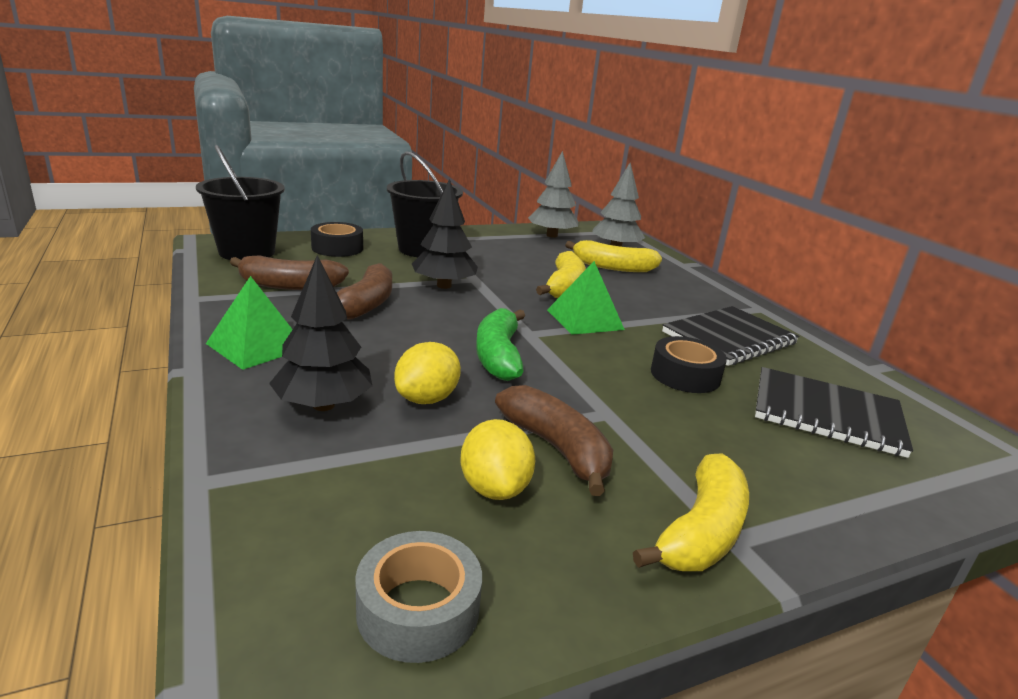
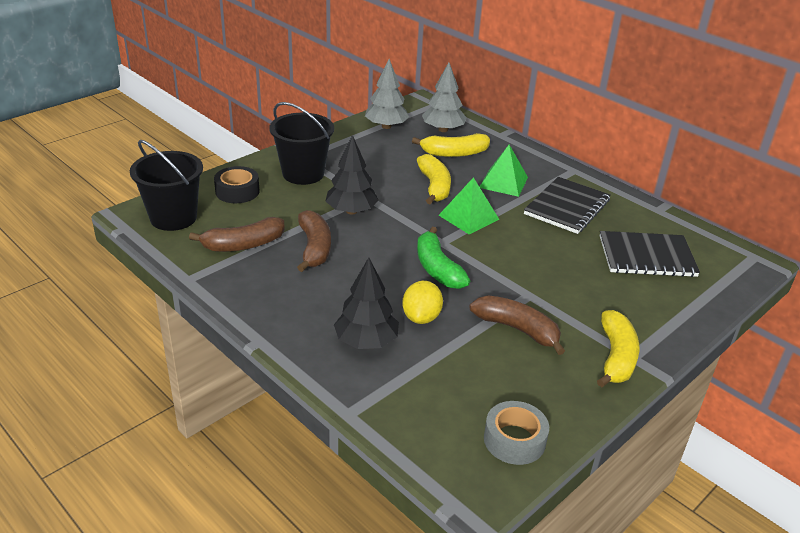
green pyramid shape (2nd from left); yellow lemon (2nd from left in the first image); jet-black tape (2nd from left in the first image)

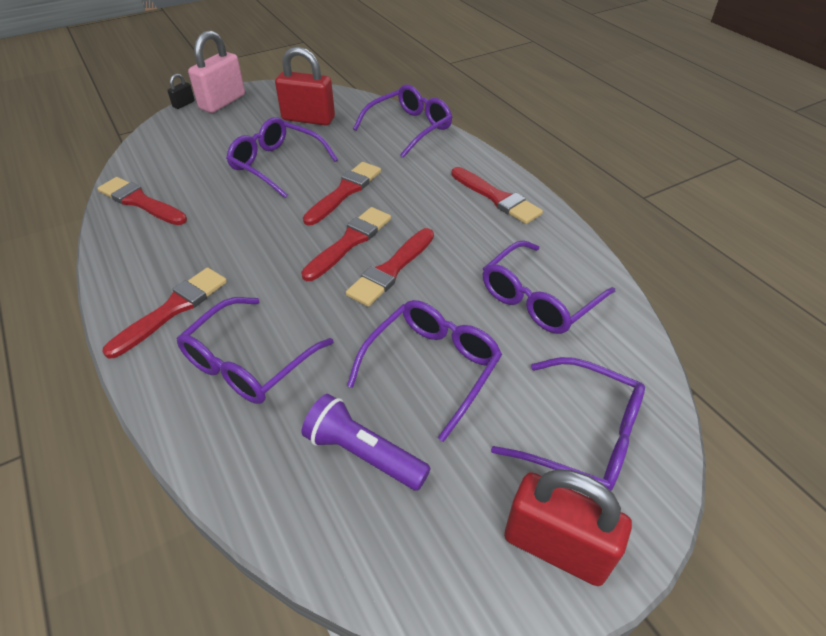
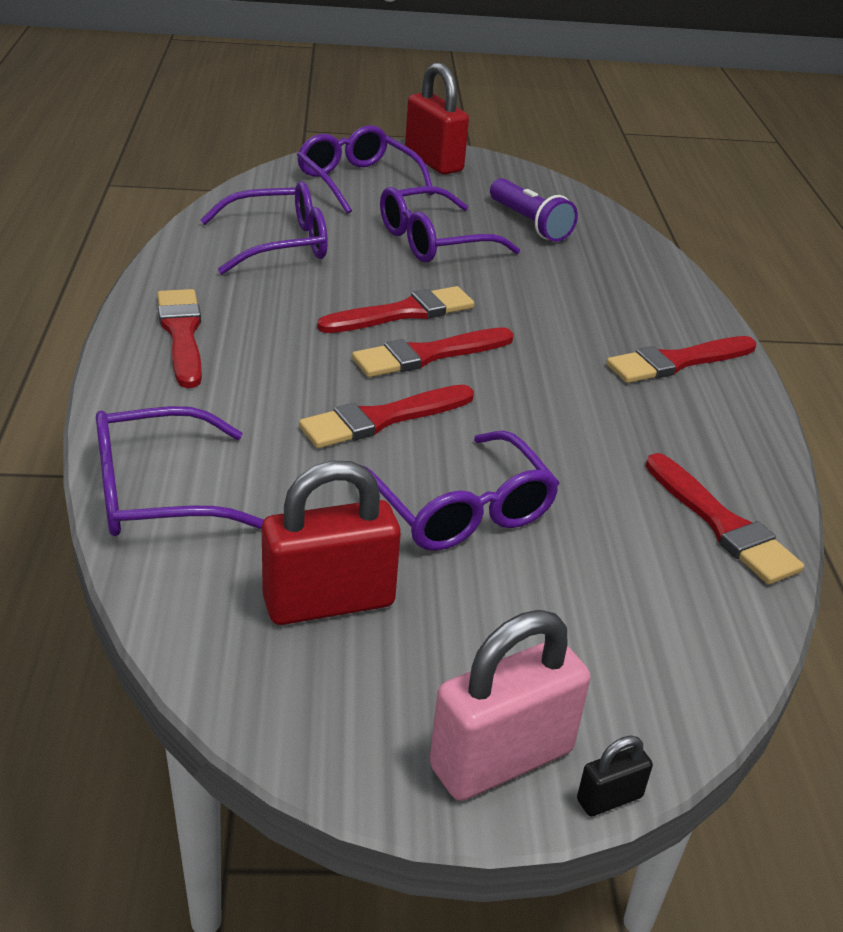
royal purple spectacles (1st from left in the first image); scarlet small lock (1st from left)

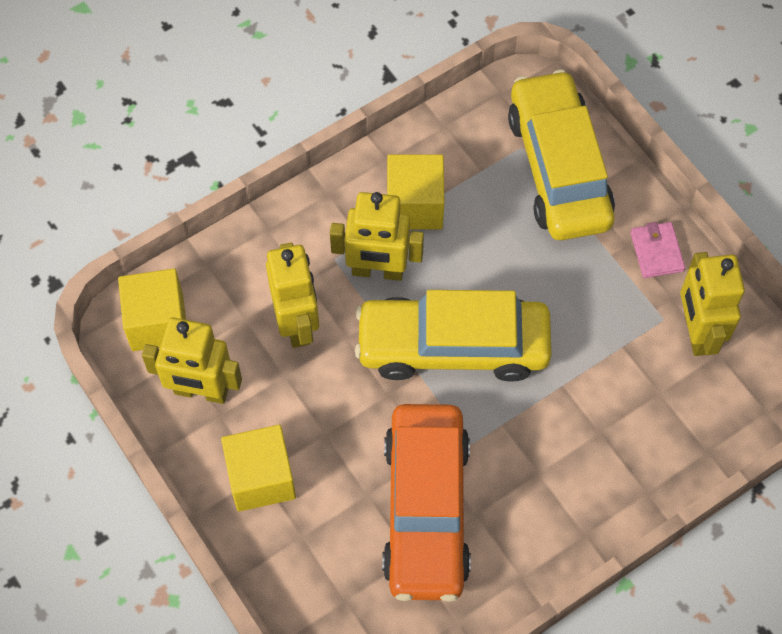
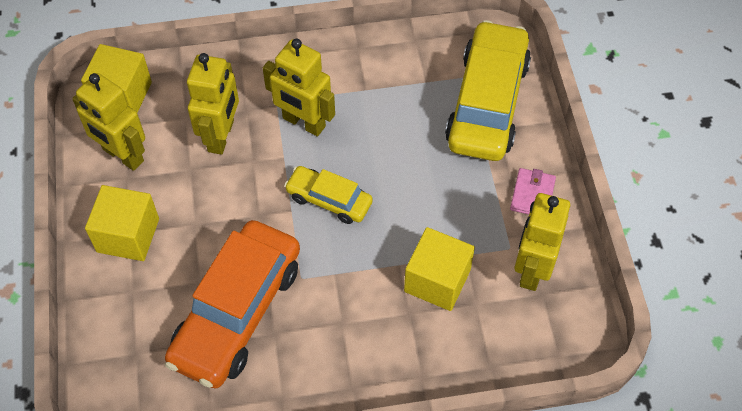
yellow car (1st from left); yellow solid cube (3rd from left)

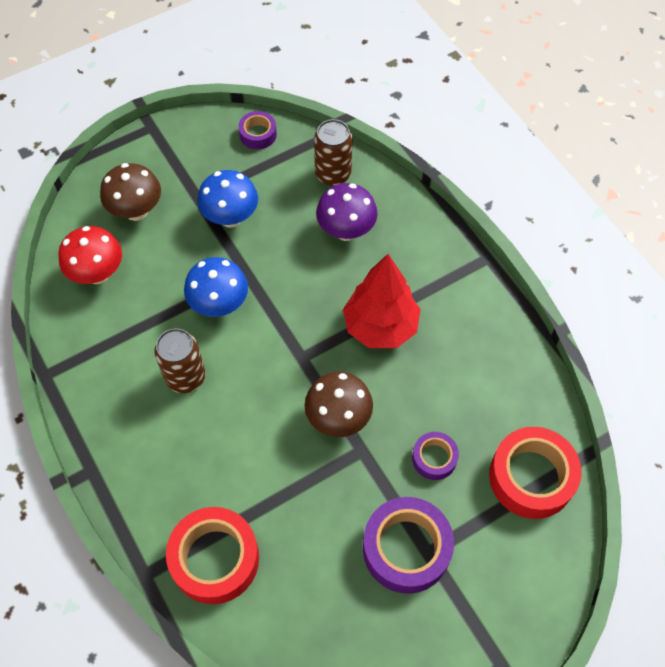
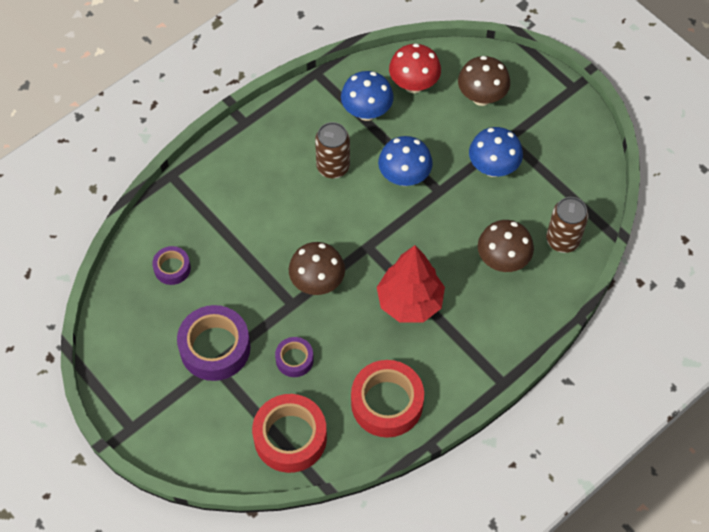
scarlet tape (2nd from left); royal purple tape (1st from left); dark brown fungus (3rd from left); cobalt fungus (1st from left)

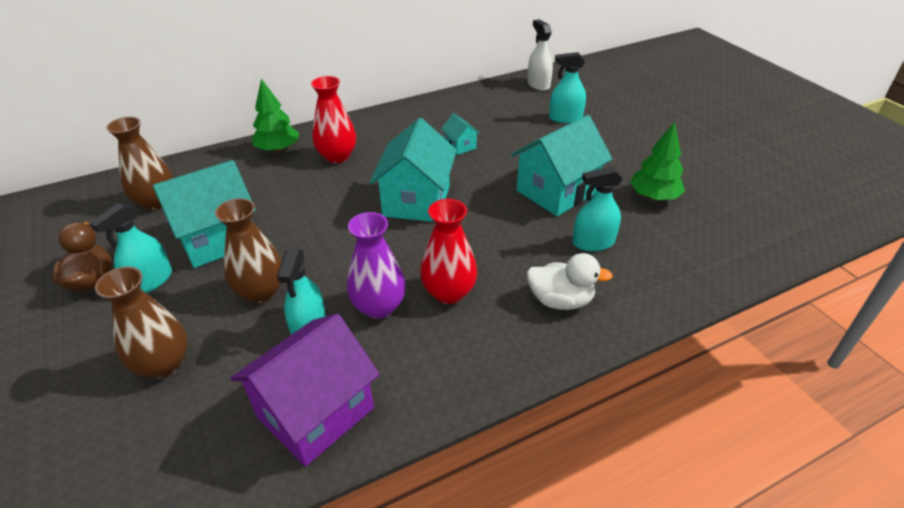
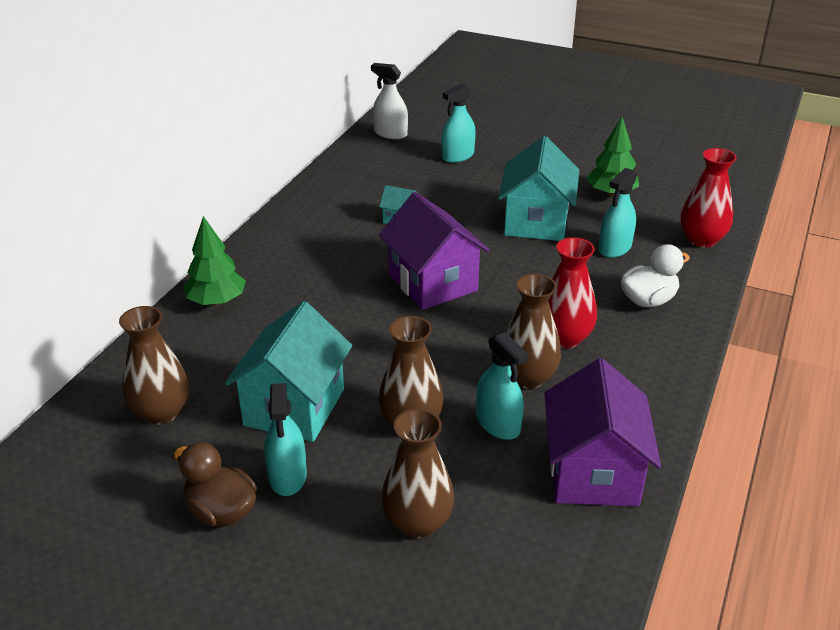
scarlet tall vase (2nd from left); dark brown tall vase (4th from left); royal purple house (1st from left)

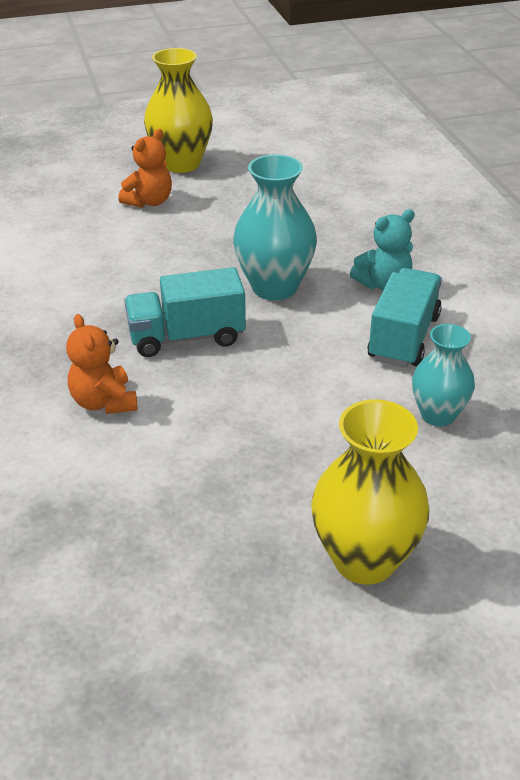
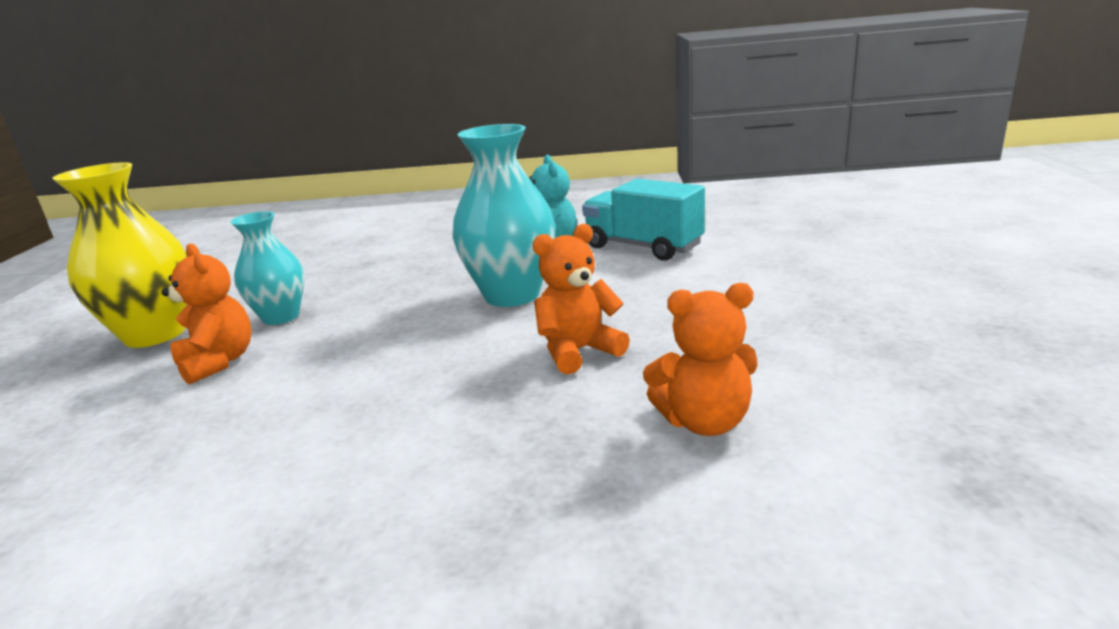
bright orange teddy (2nd from left); yellow tall vase (2nd from left in the first image); aqua tall vase (1st from left)

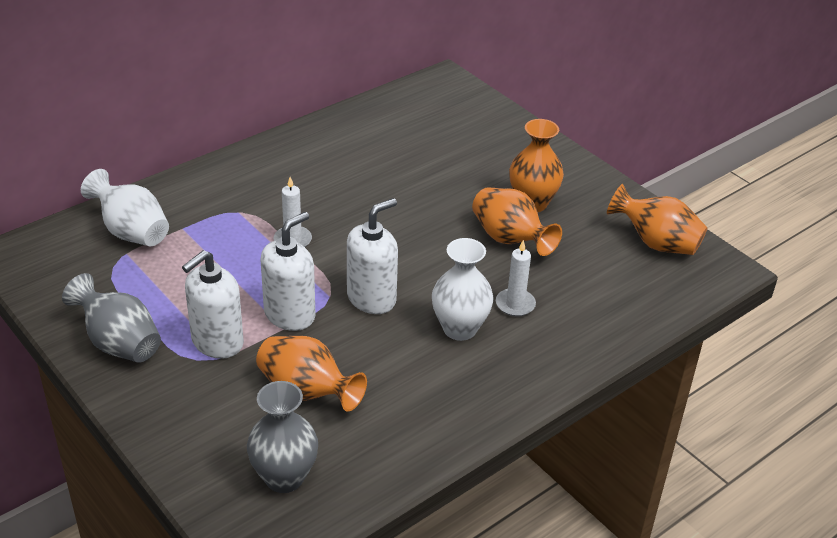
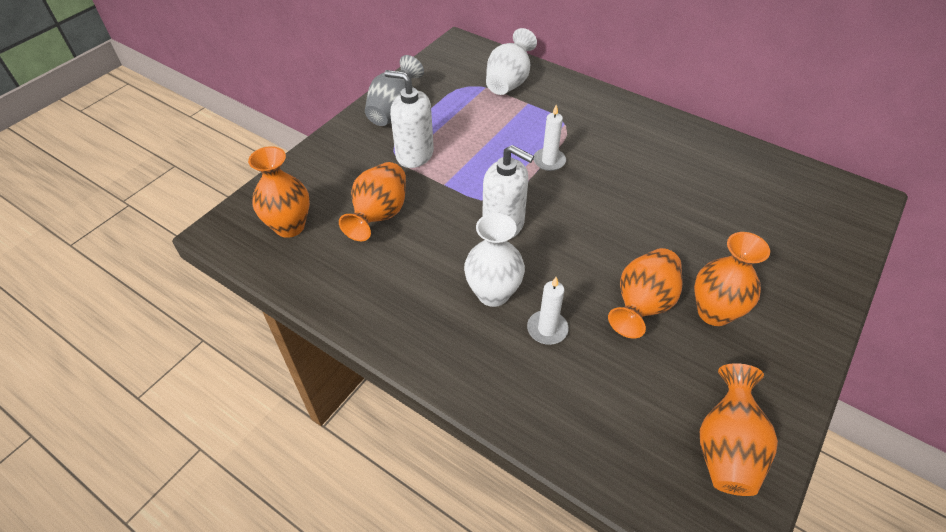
bright orange tall vase (1st from left); white soap dispenser (2nd from left in the first image)

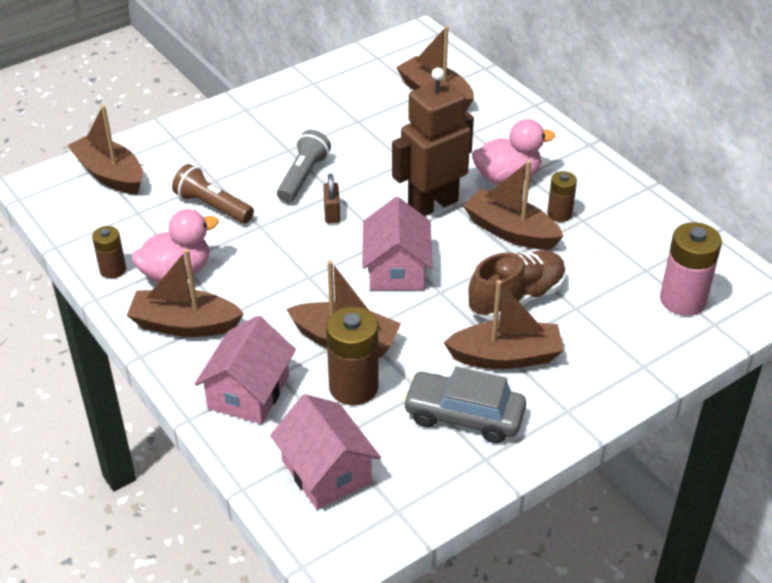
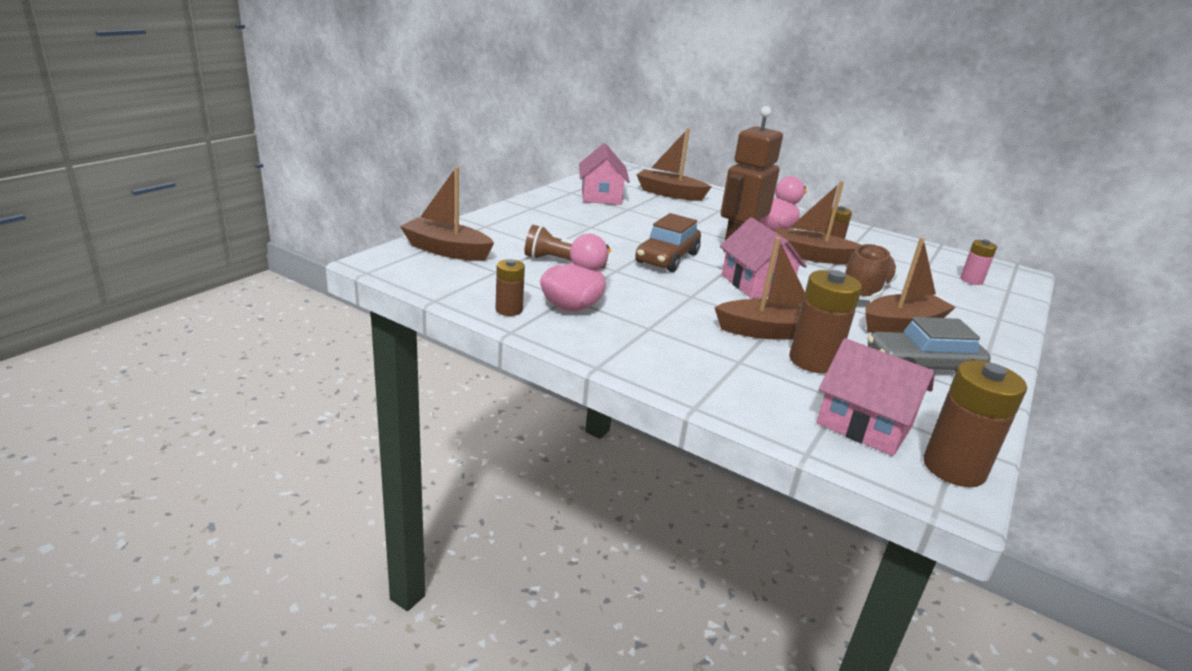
dark brown sailboat (2nd from left in the first image); rosy house (1st from left); grey torch; dark brown car; rosy power cell; dark brown power cell (4th from left)

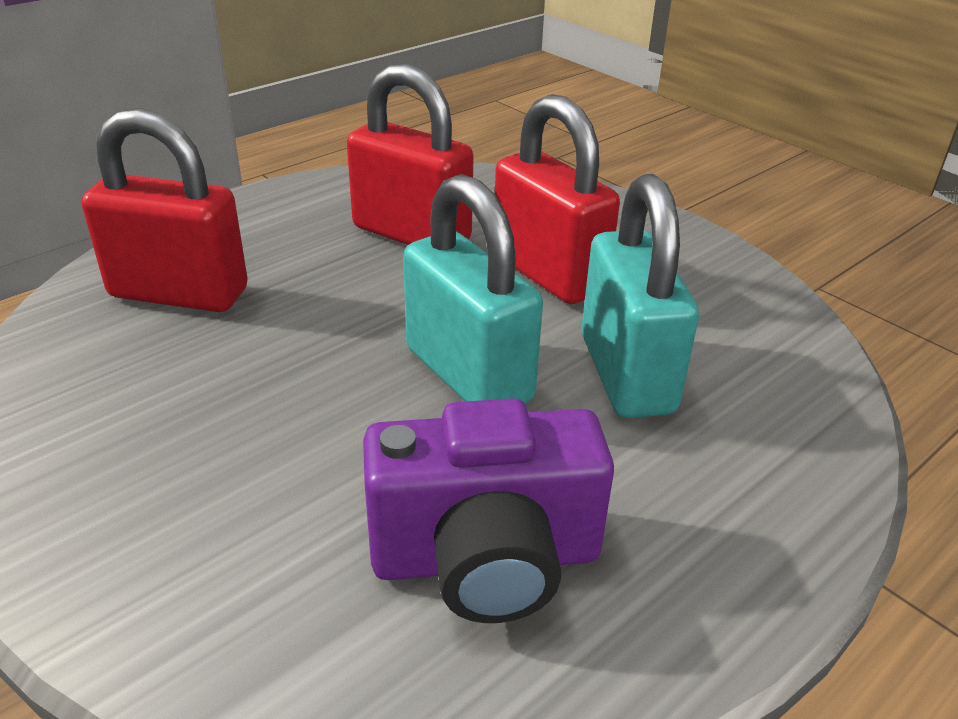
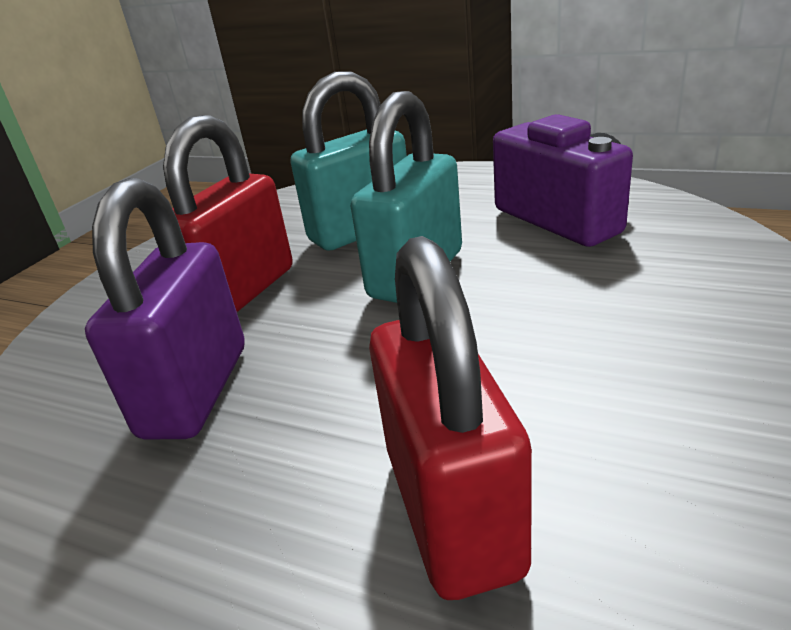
royal purple small lock

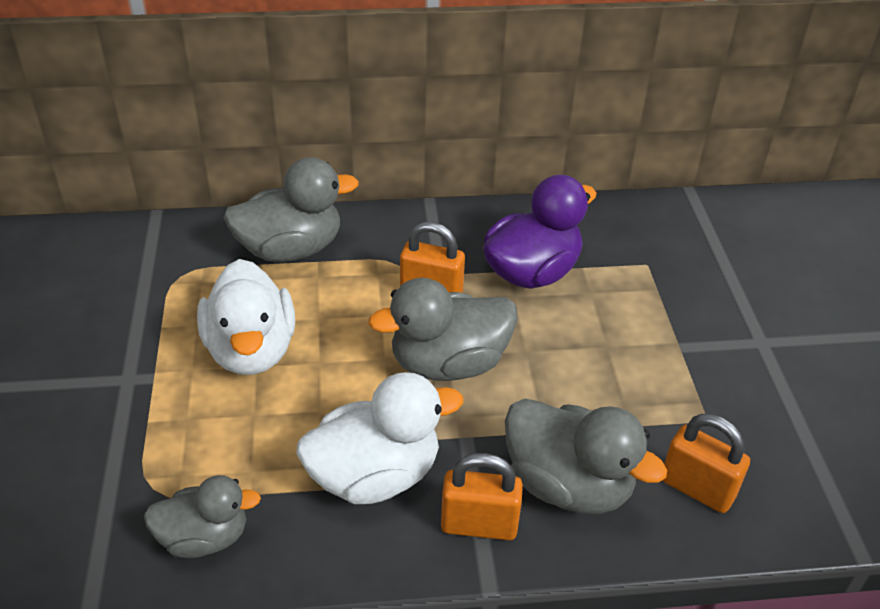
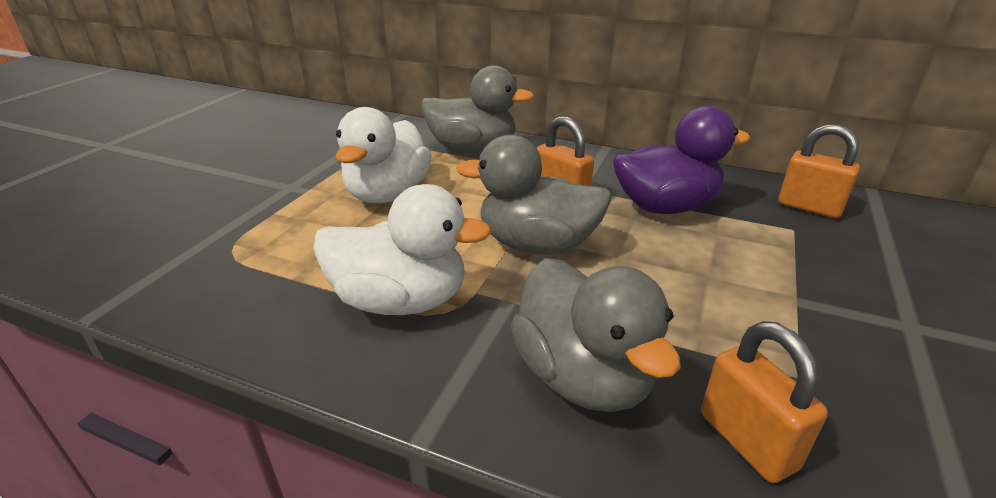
grey rubber duck (1st from left in the first image); bright orange small lock (3rd from left)

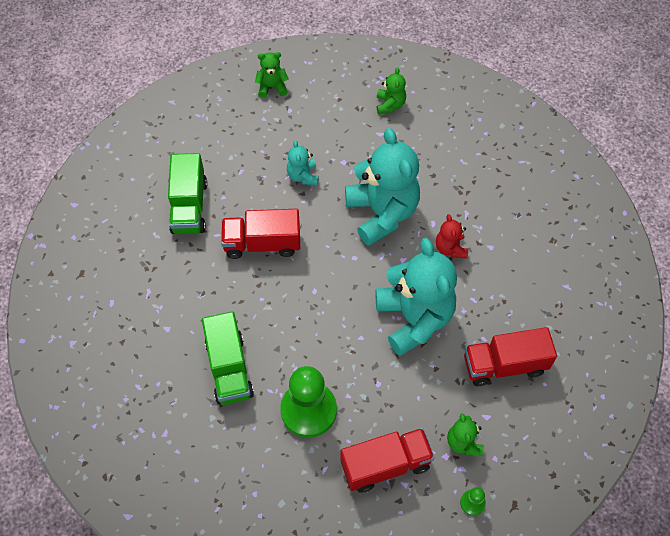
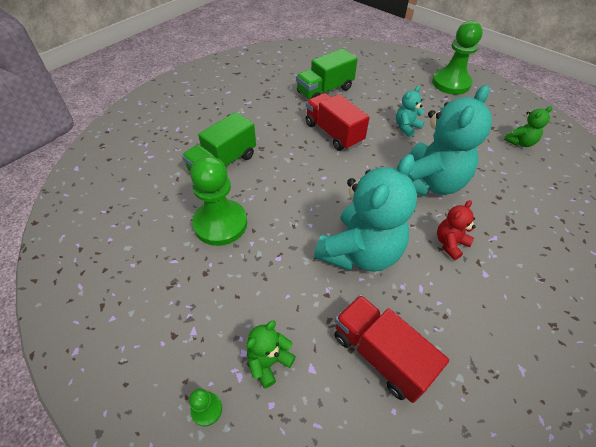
green pawn (3rd from left); scarlet truck (2nd from left in the first image)

